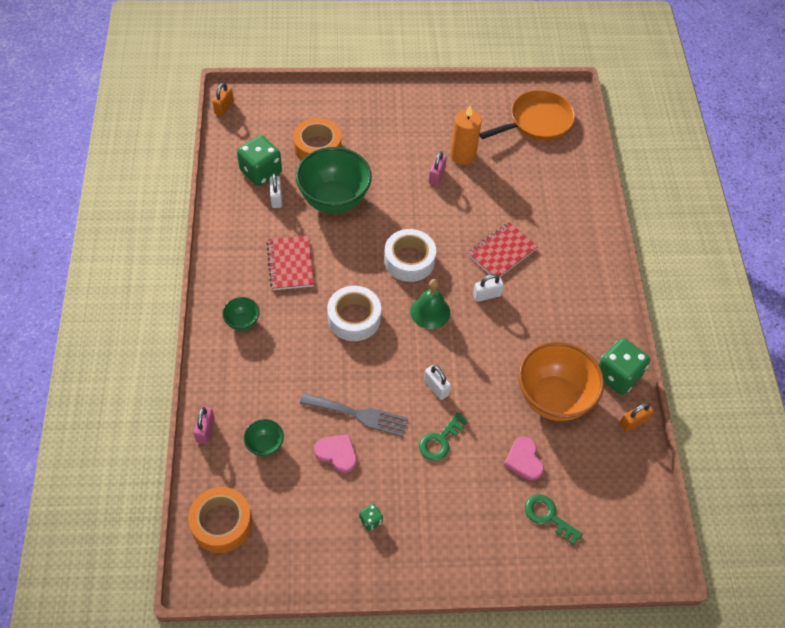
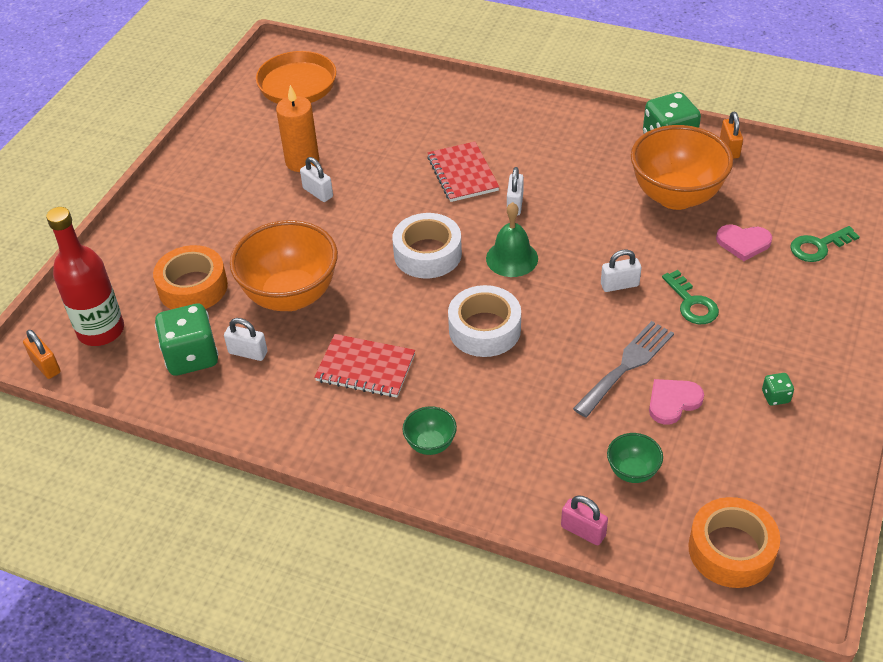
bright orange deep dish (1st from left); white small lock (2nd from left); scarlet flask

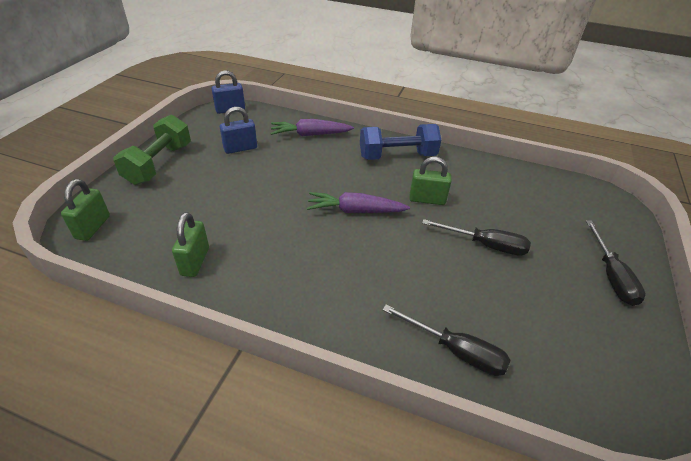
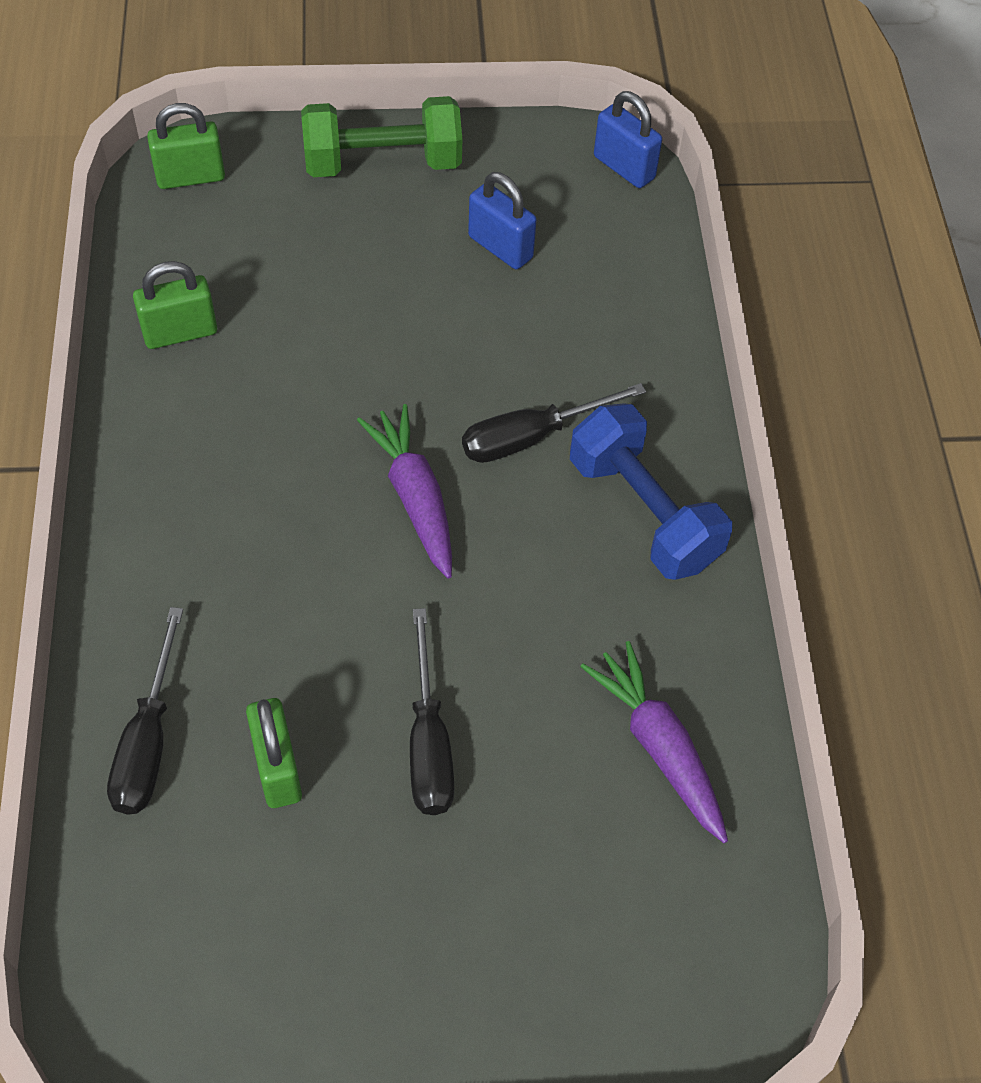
royal purple toy carrot (2nd from left); green small lock (3rd from left); jet-black screwdriver (3rd from left)

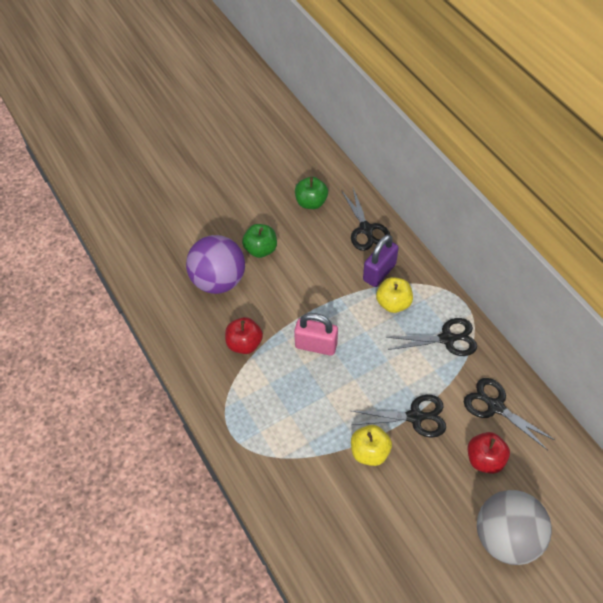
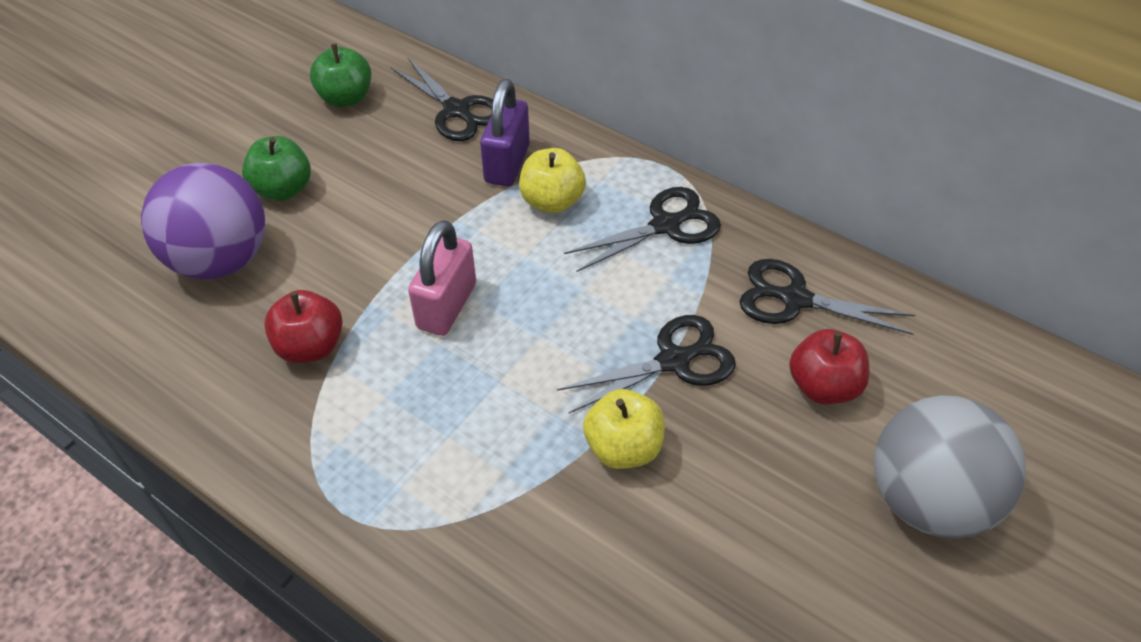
rosy small lock

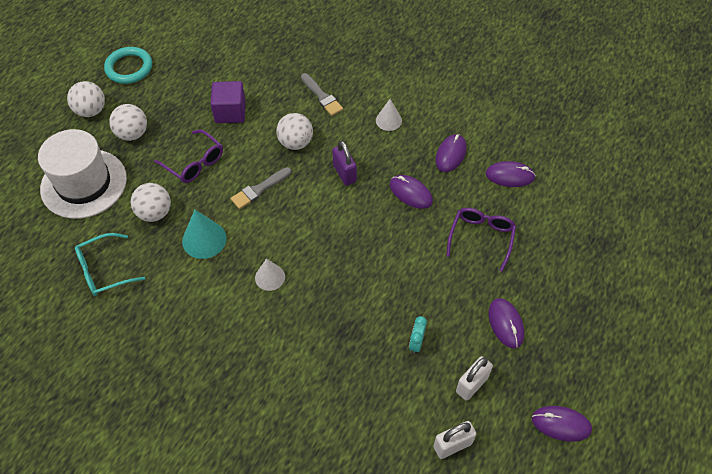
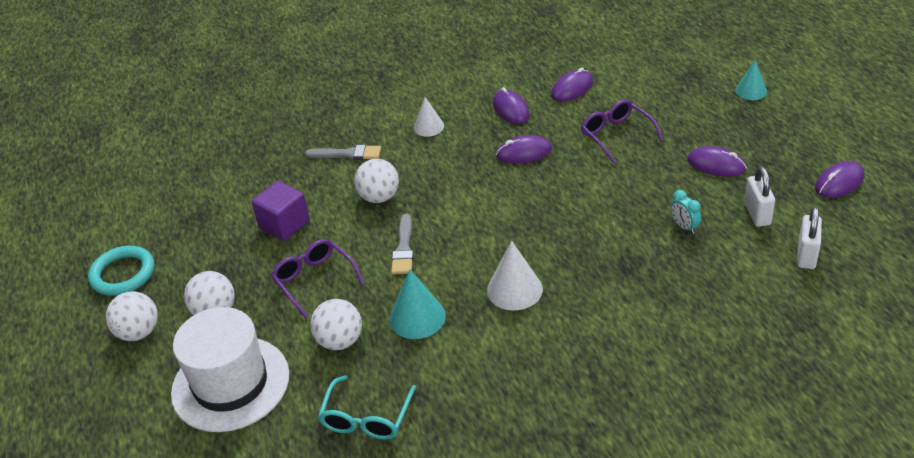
royal purple spectacles (1st from left); white cone (2nd from left); royal purple small lock; aqua cone (2nd from left)

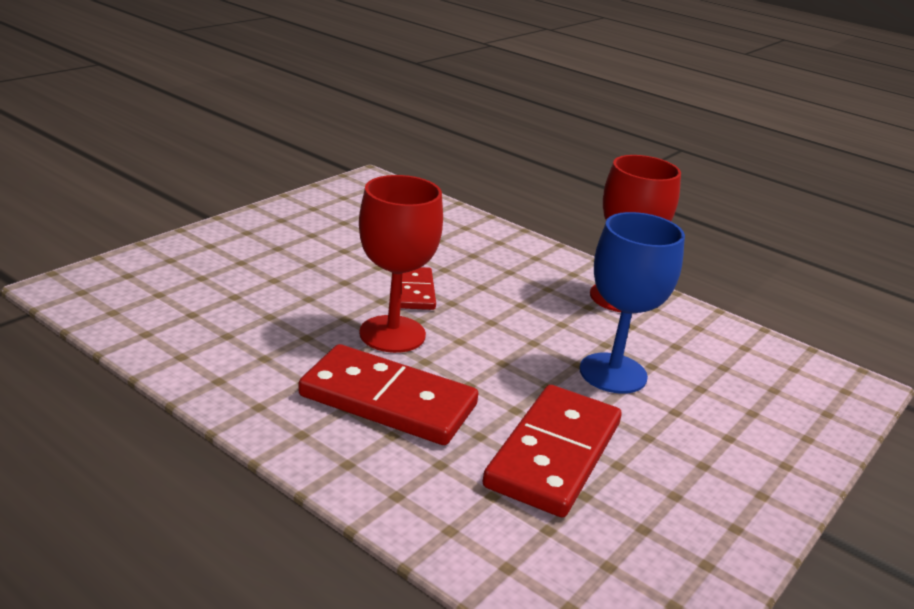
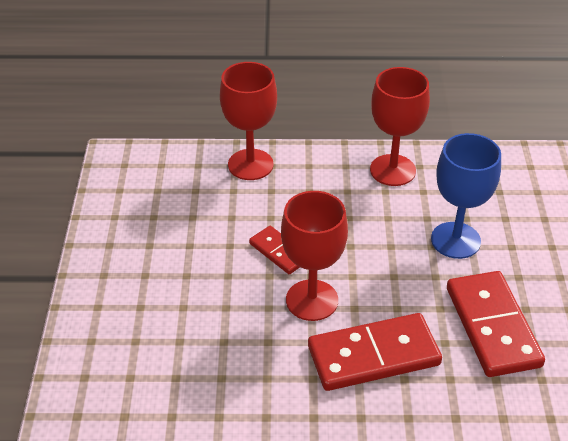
scarlet chalice (1st from left)

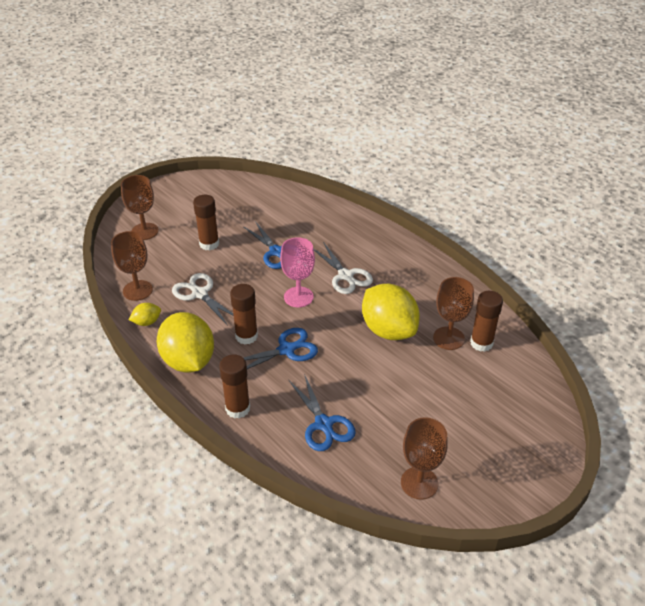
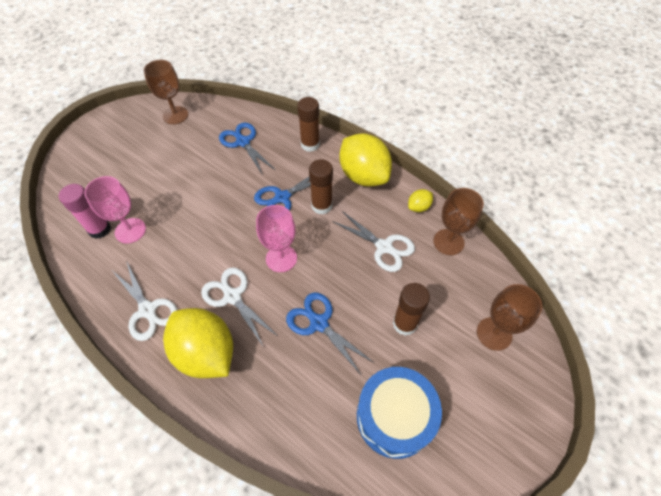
yellow lemon (1st from left); rosy chalice (1st from left); rosy stick of glue; white scissors (1st from left); cobalt toy drum

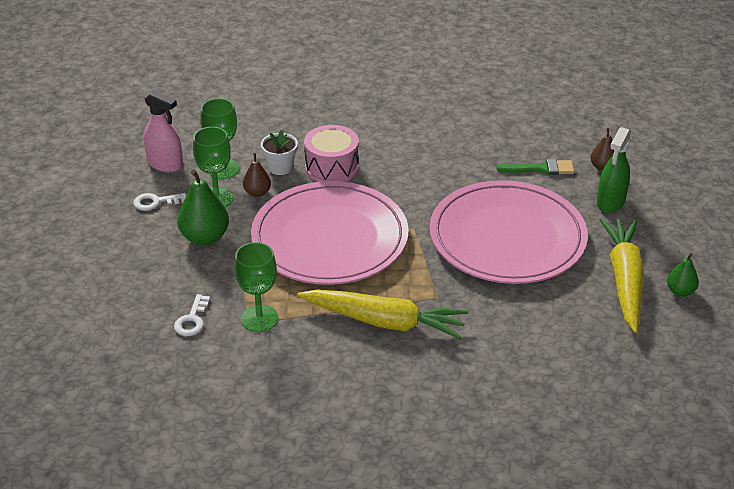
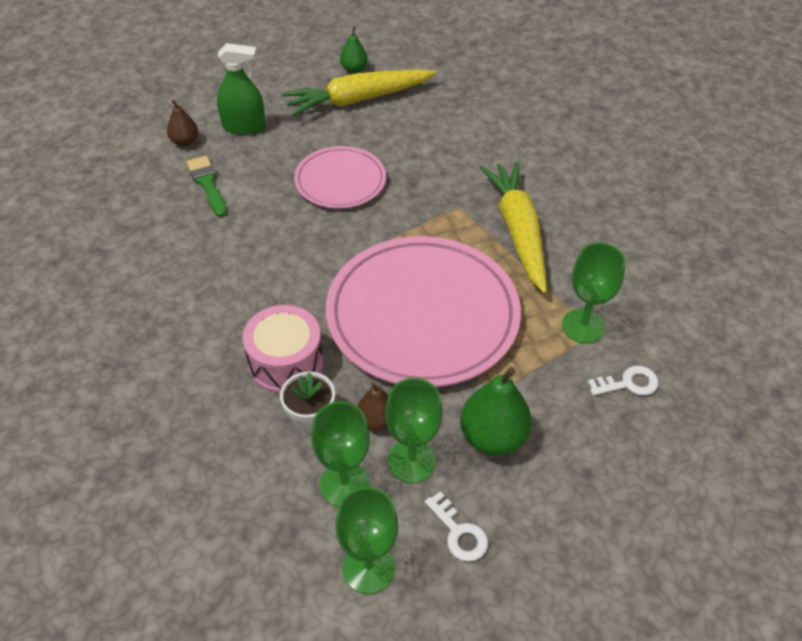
green chalice (2nd from left); rosy dinner plate (1st from left)

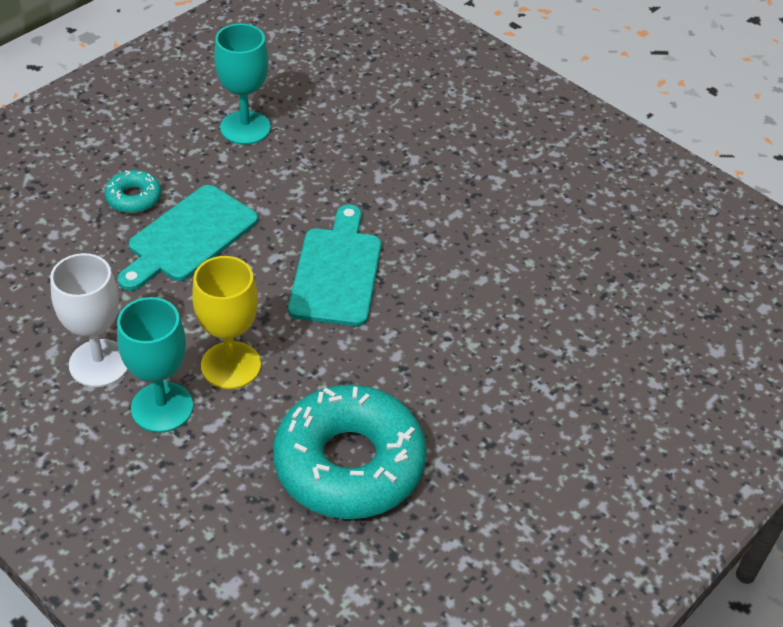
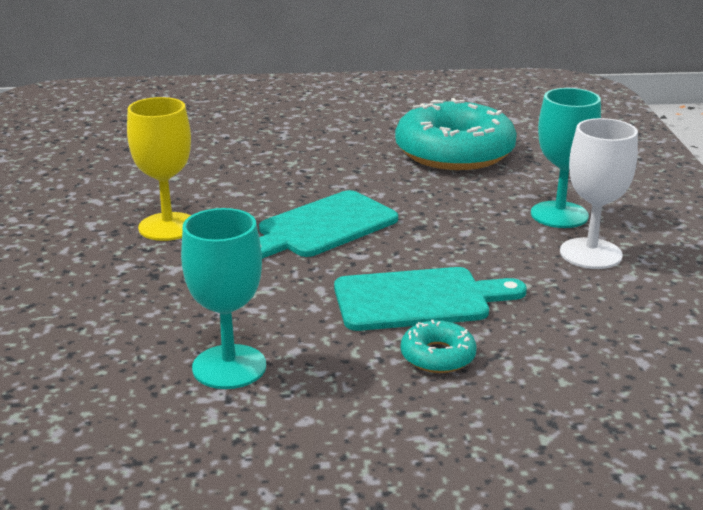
yellow chalice

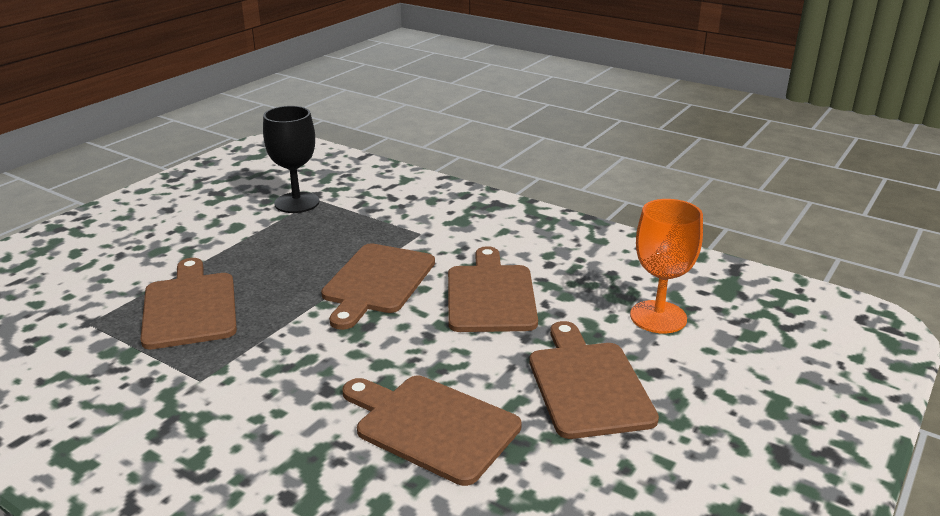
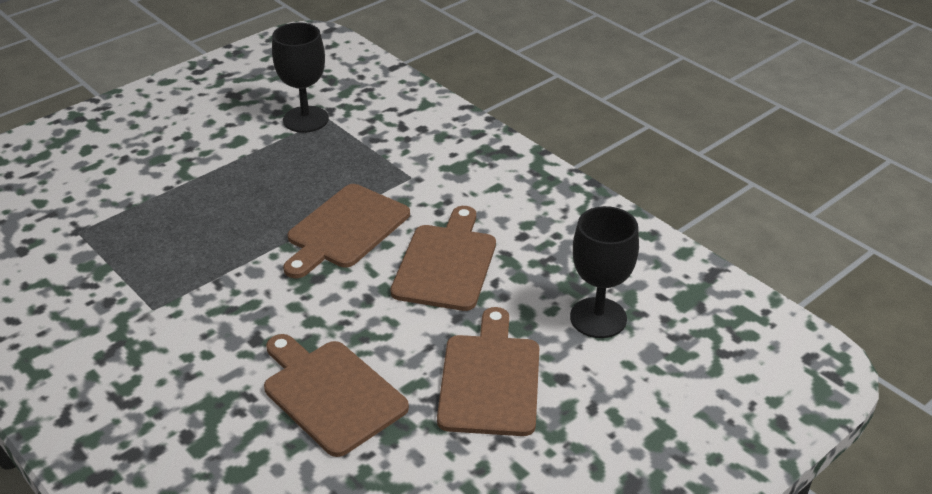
dark brown chopping board (1st from left in the first image); jet-black chalice (2nd from left)

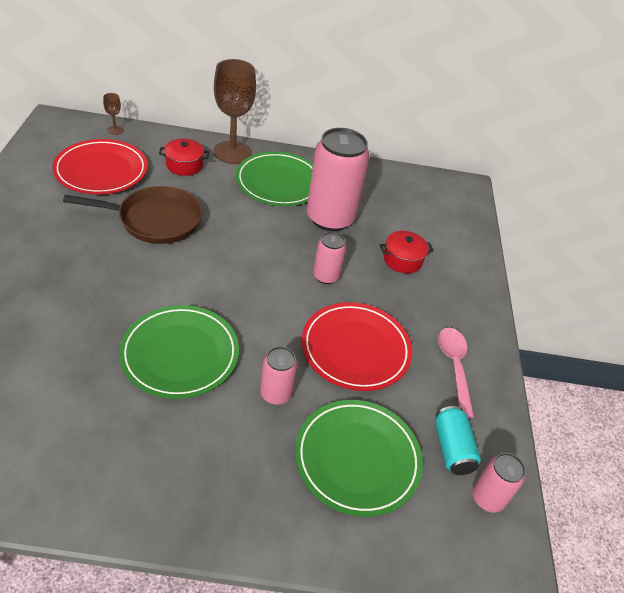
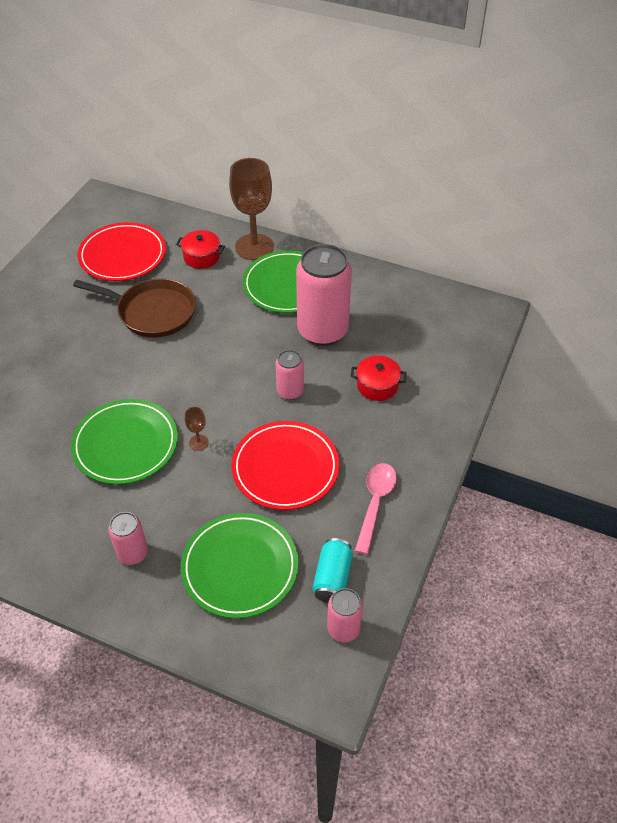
dark brown chalice (1st from left); rosy tin (1st from left)

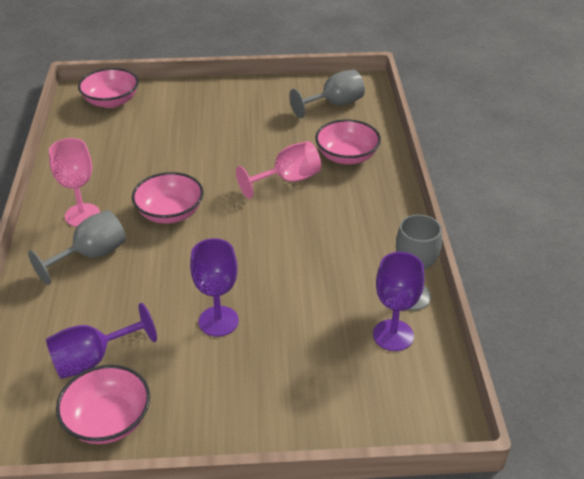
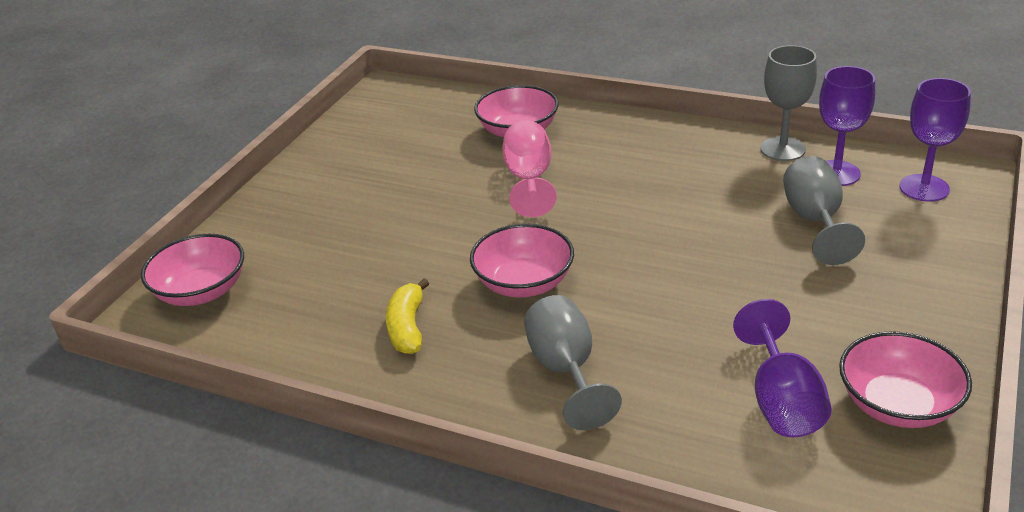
rosy chalice (1st from left in the first image); royal purple chalice (3rd from left); grey chalice (3rd from left); yellow toy banana

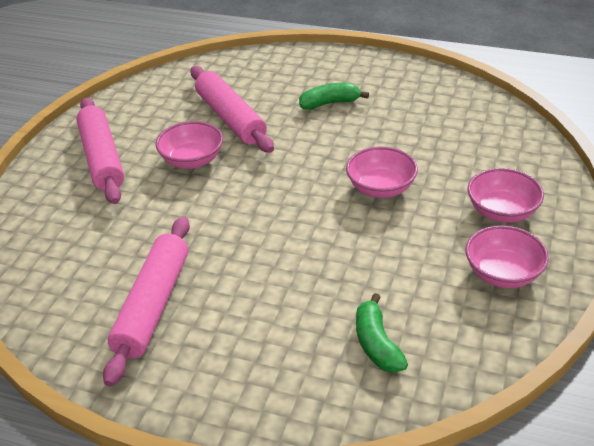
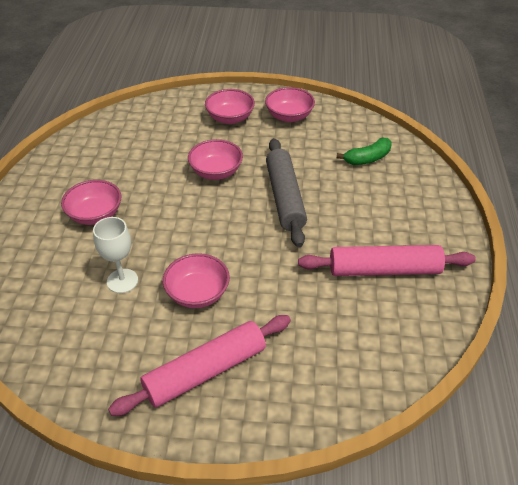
white chalice; rosy deep dish (1st from left); grey pastry roller

